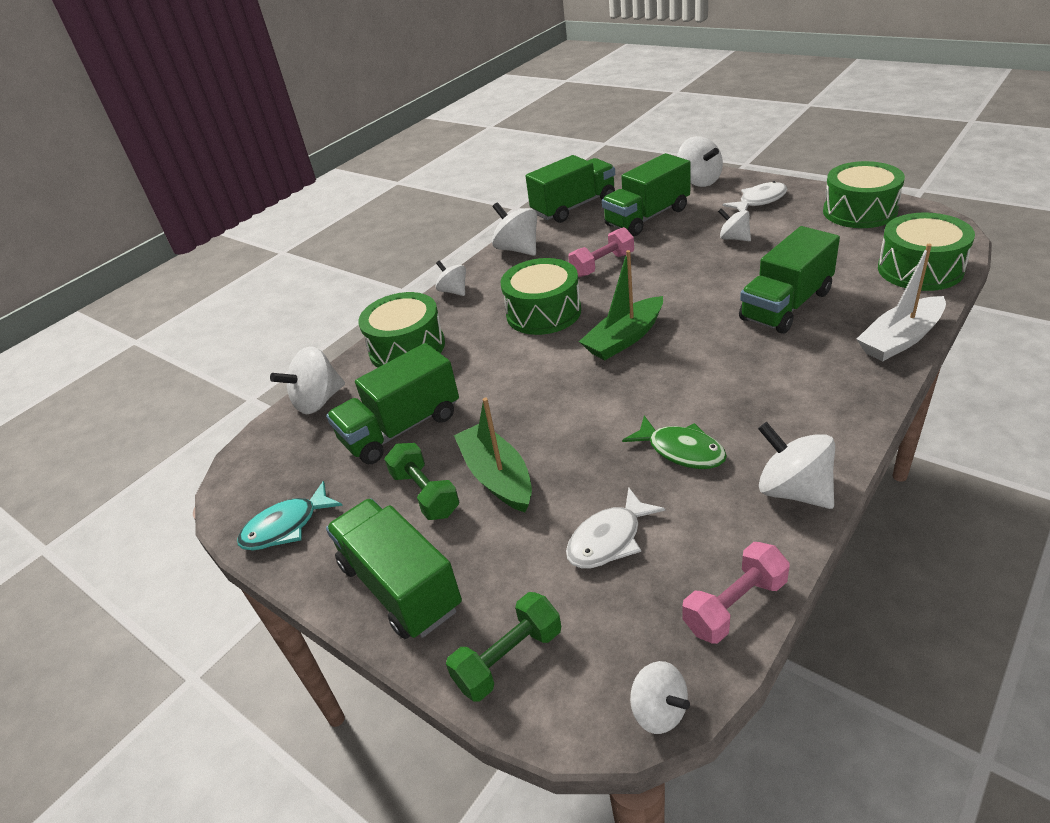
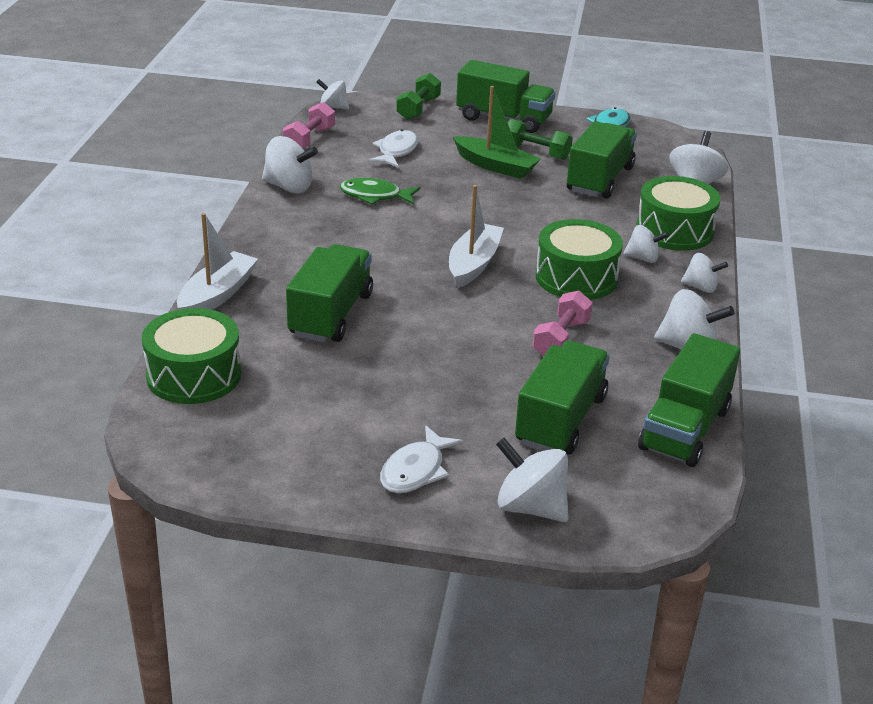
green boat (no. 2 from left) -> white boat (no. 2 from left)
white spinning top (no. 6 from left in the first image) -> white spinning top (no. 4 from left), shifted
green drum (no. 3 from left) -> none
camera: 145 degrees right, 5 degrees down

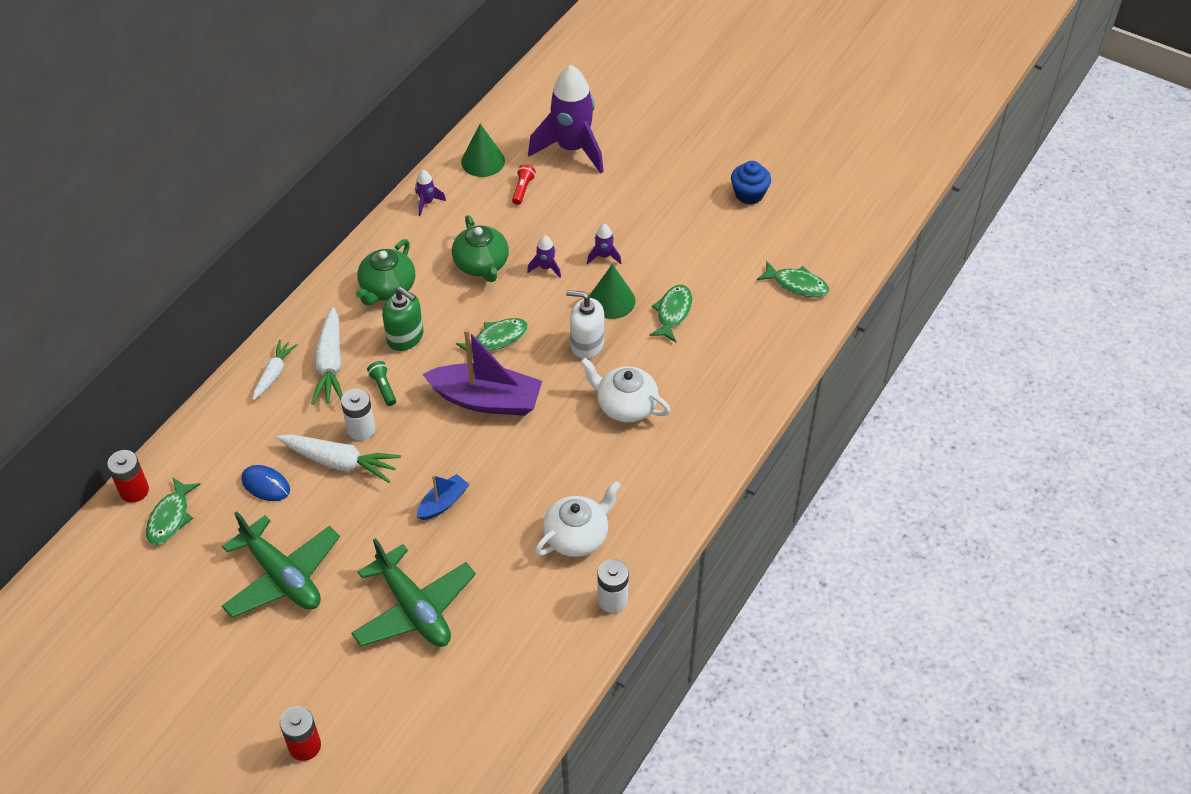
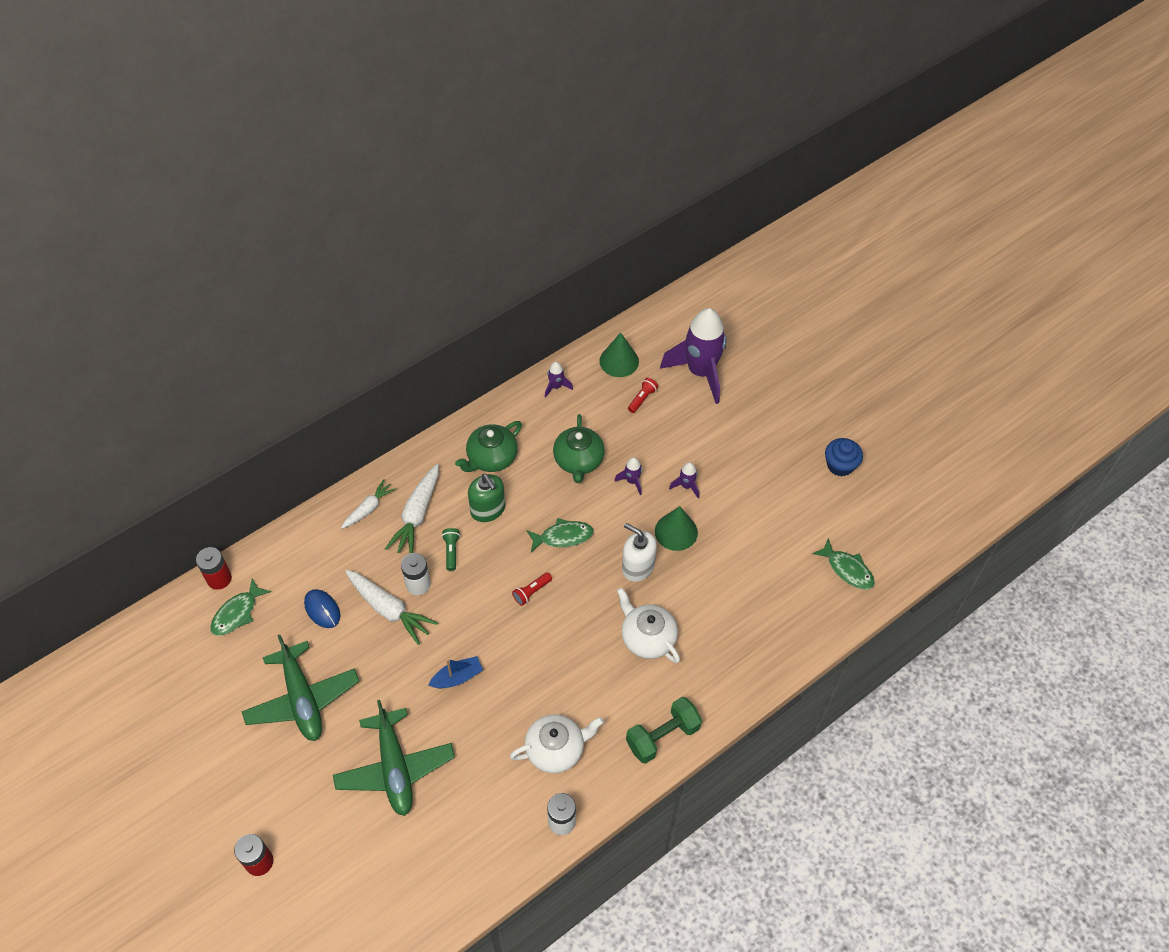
purple boat -> red flashlight (no. 1 from left)
none -> green dumbbell
green fish (no. 3 from left) -> none
camera: 20 degrees right, 5 degrees up

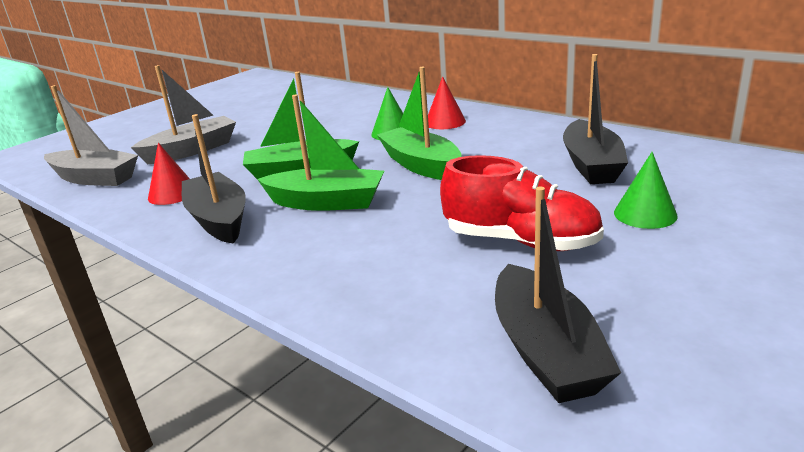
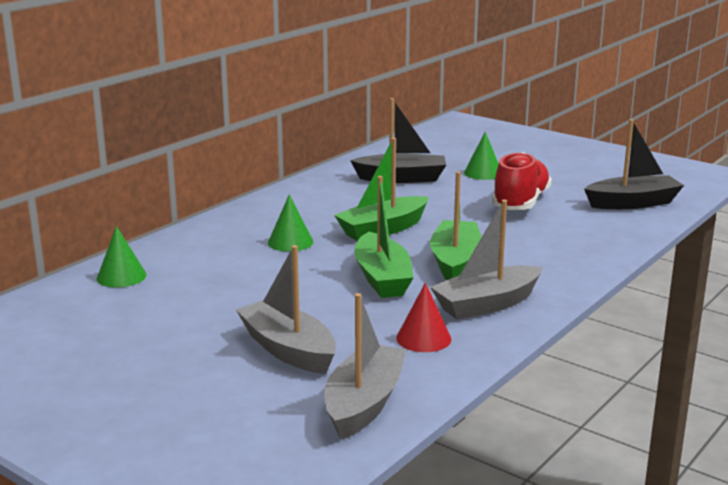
none -> green cone (no. 1 from left)
black boat (no. 1 from left) -> grey boat (no. 3 from left)
red cone (no. 2 from left) -> none
camera: 95 degrees left, 5 degrees down

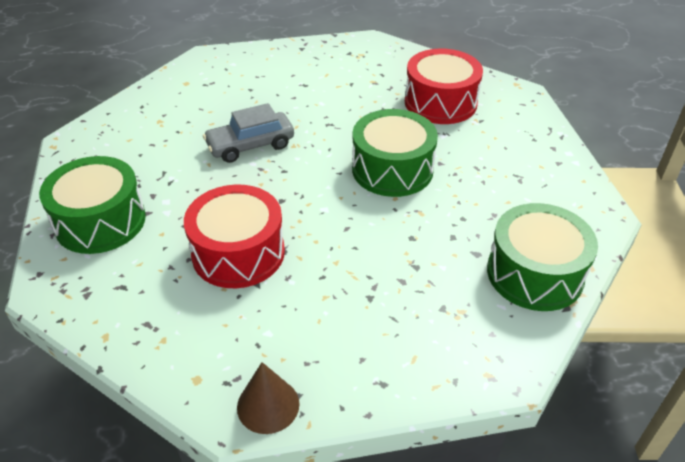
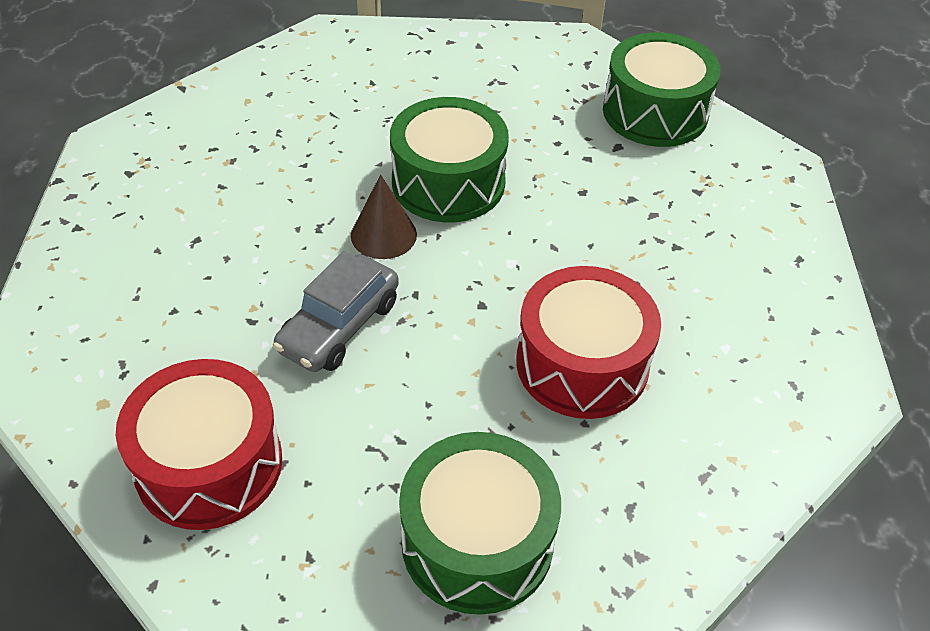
red drum (no. 2 from left in the first image) -> red drum (no. 1 from left), shifted
grey car, 45 degrees clockwise
brown cone, shifted
camera: 80 degrees left, 5 degrees up

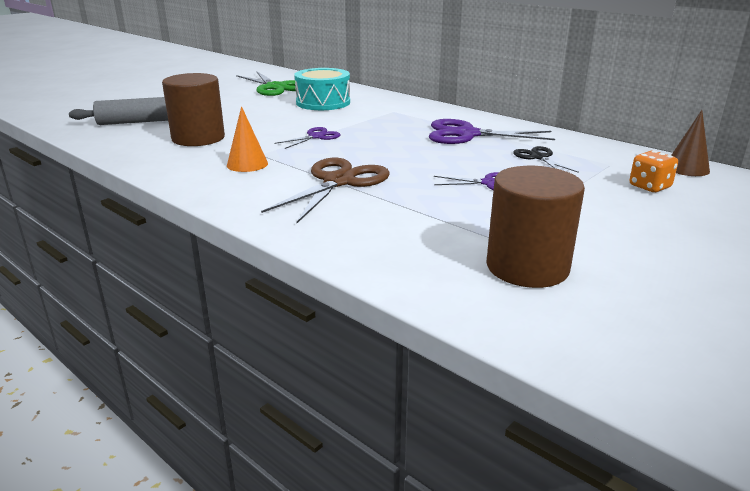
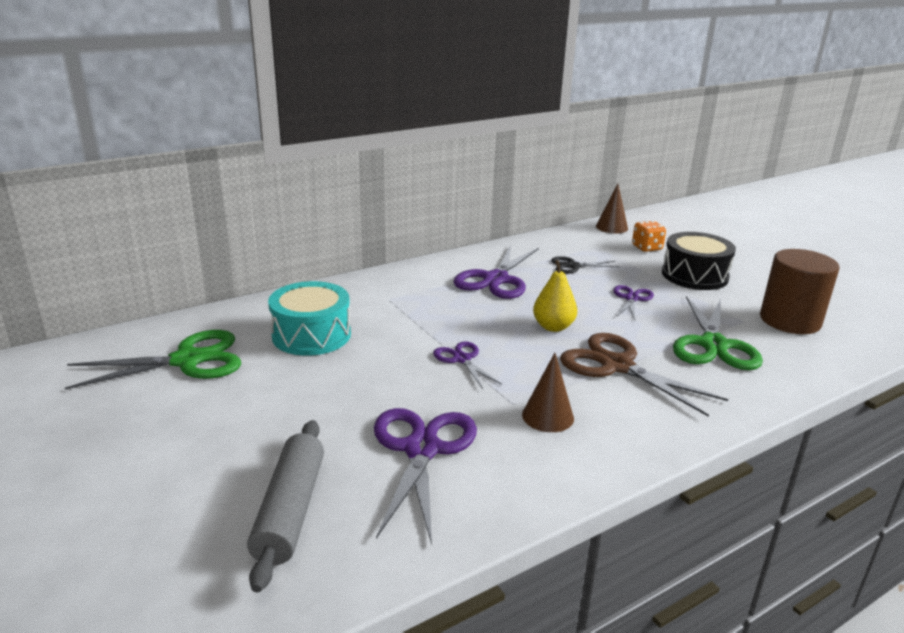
brown cylinder (no. 1 from left) -> purple scissors (no. 1 from left)
orange cone -> brown cone (no. 1 from left)
none -> yellow pear
none -> black drum
none -> green scissors (no. 2 from left)
camera: 75 degrees left, 0 degrees up

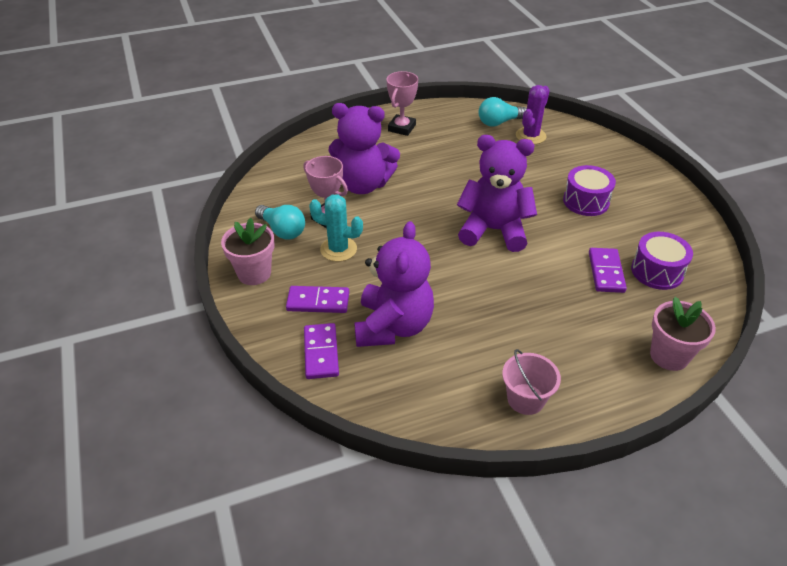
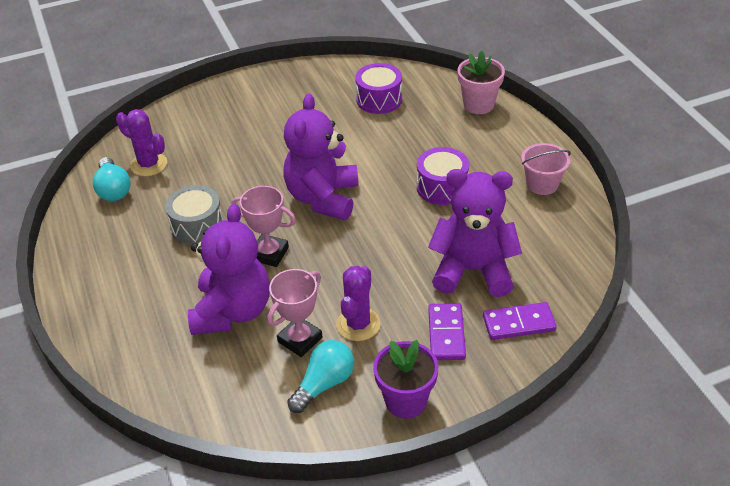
none -> grey drum
pink trophy (no. 2 from left in the first image) -> pink trophy (no. 1 from left), shifted
turquoise cactus -> purple cactus (no. 2 from left)
pink flower pot (no. 1 from left) -> purple flower pot
purple drum (no. 1 from left in the first image) -> purple drum (no. 2 from left), shifted
purple domino (no. 3 from left) -> none
camera: 90 degrees left, 0 degrees up

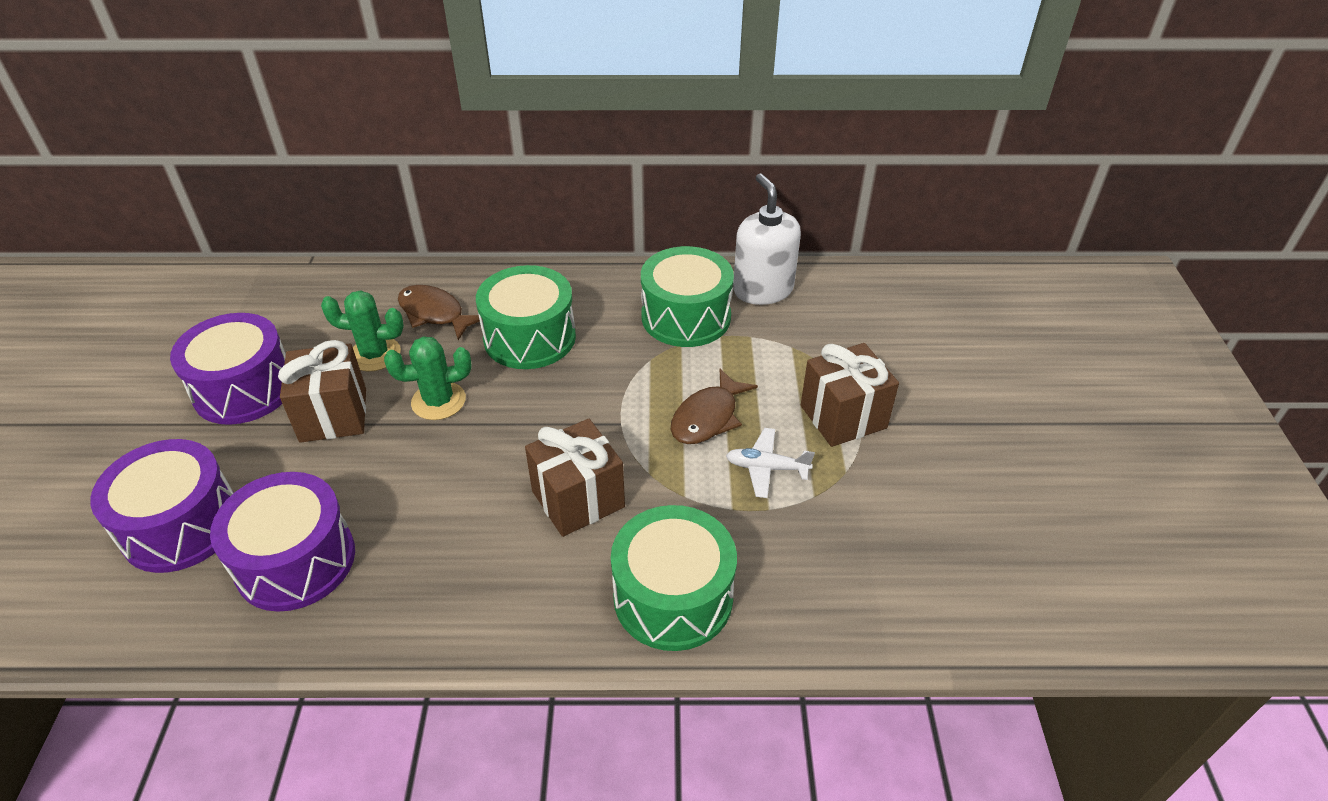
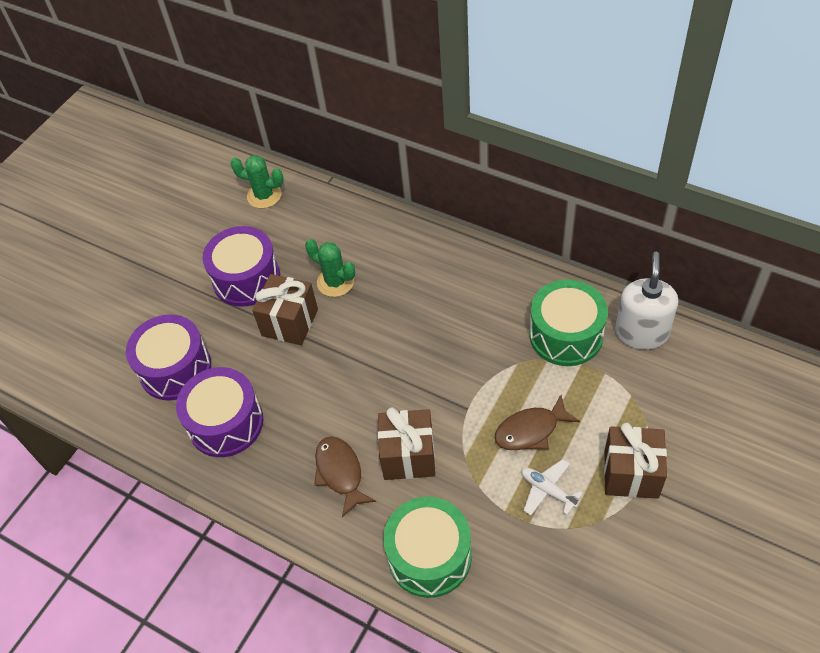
green cactus (no. 2 from left in the first image) -> green cactus (no. 1 from left), shifted
brown fish (no. 1 from left), shifted
green drum (no. 1 from left) -> none
camera: 35 degrees right, 10 degrees up

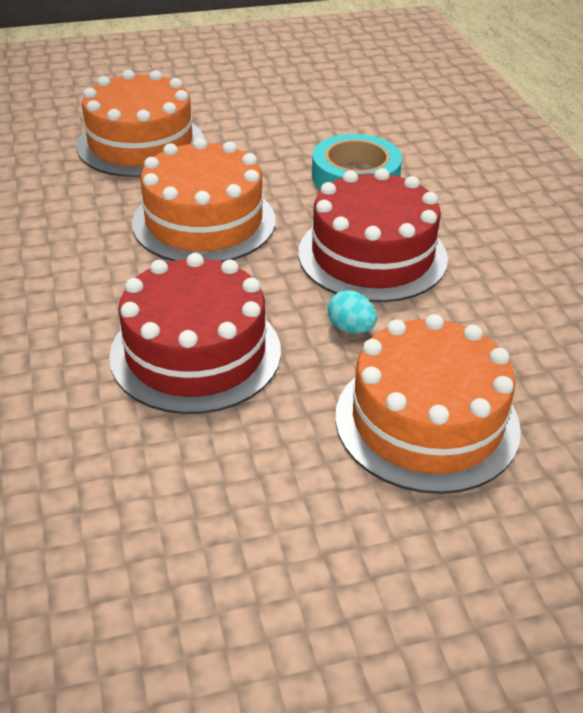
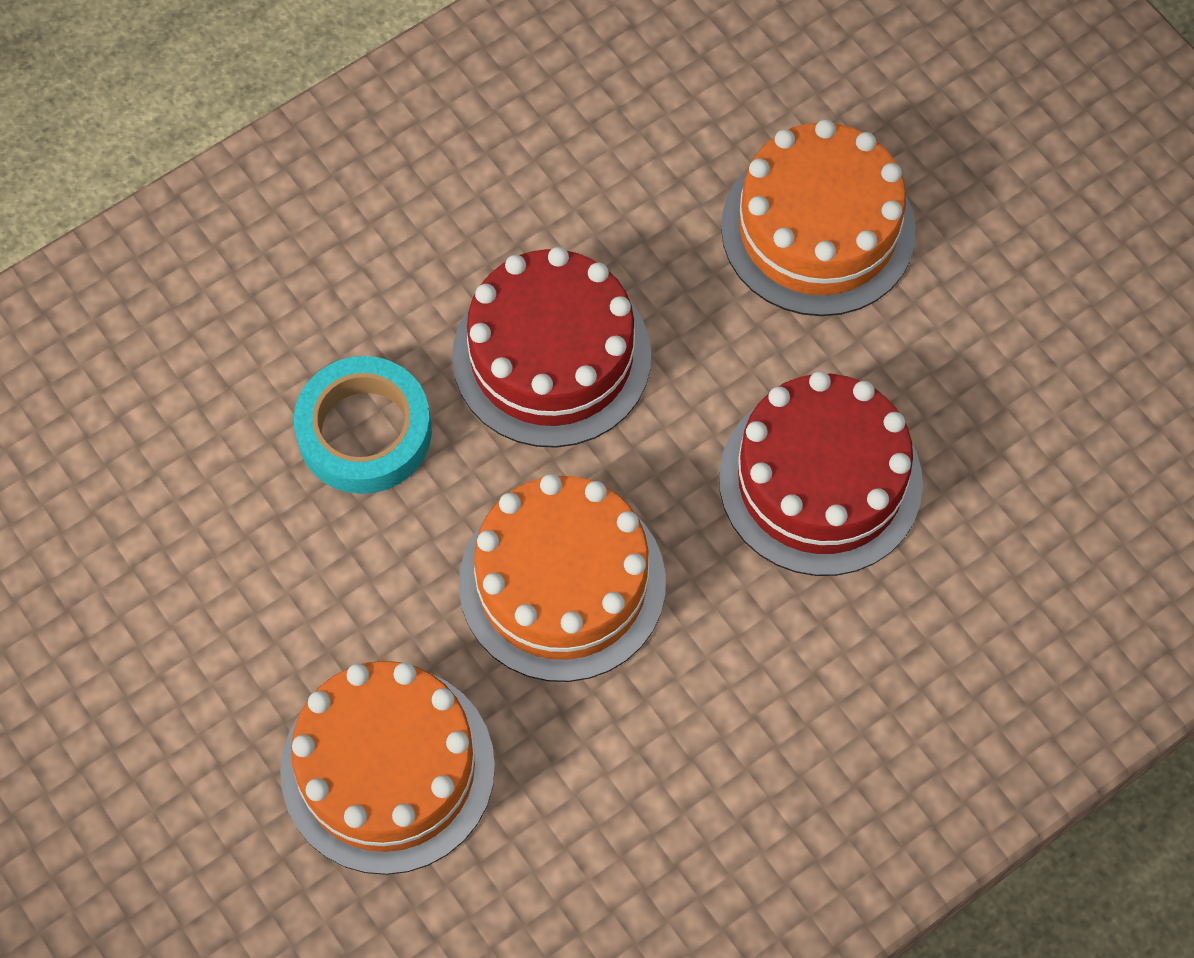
turquoise egg -> none
camera: 110 degrees left, 25 degrees up

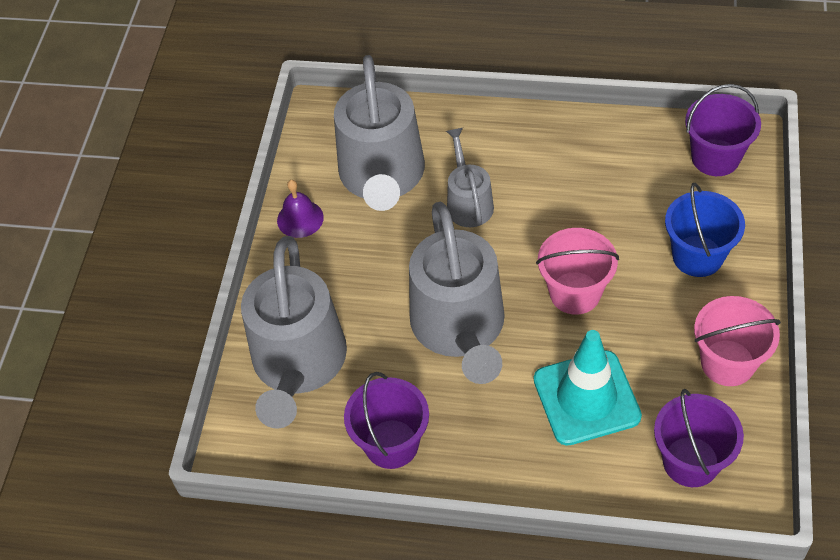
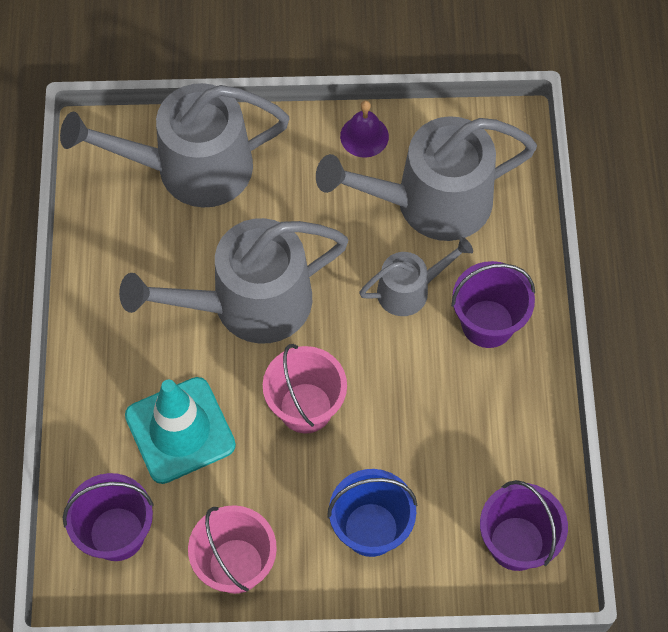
purple bucket (no. 1 from left in the first image) -> purple bucket (no. 2 from left), shifted
camera: 75 degrees right, 10 degrees up

